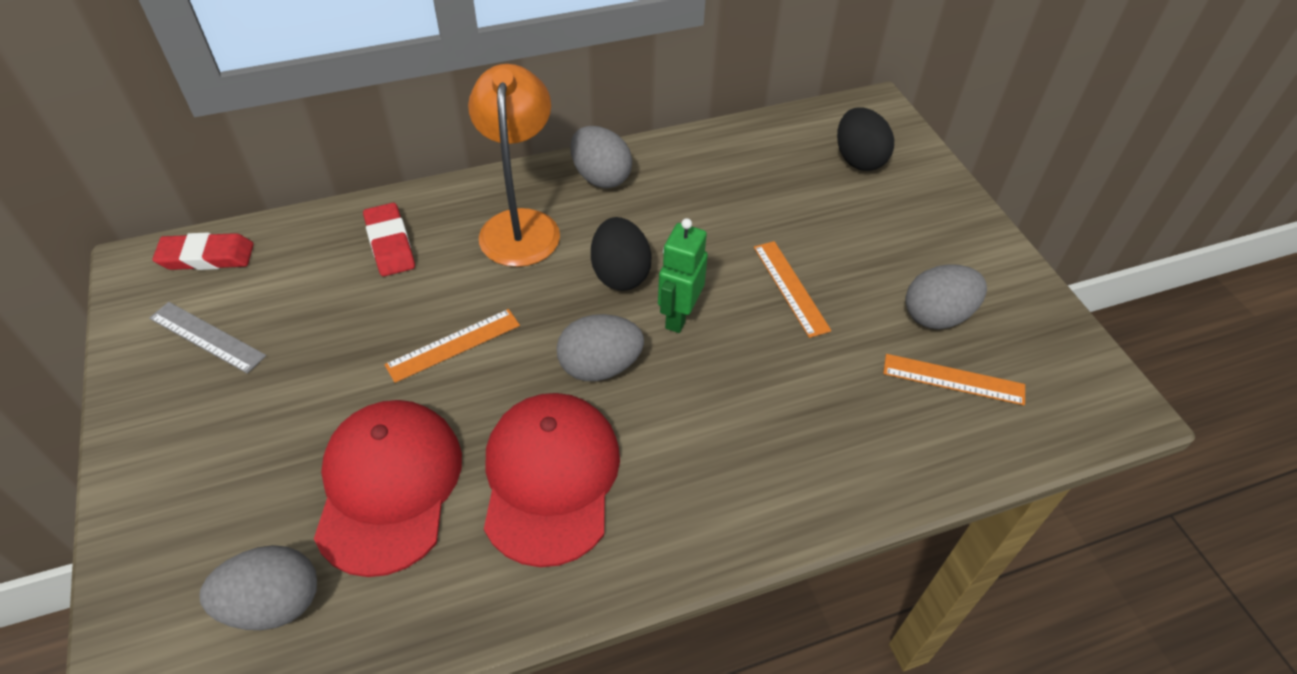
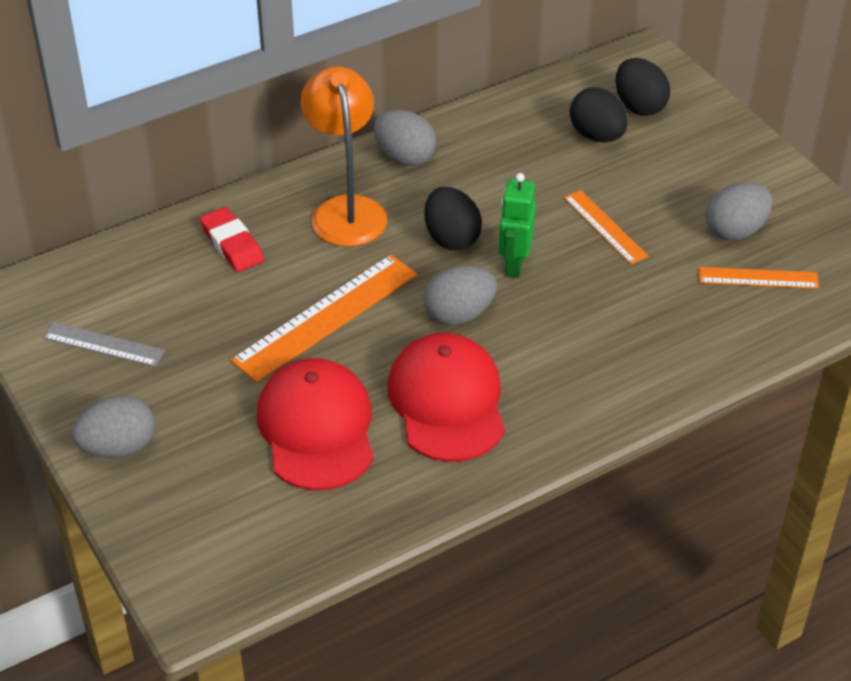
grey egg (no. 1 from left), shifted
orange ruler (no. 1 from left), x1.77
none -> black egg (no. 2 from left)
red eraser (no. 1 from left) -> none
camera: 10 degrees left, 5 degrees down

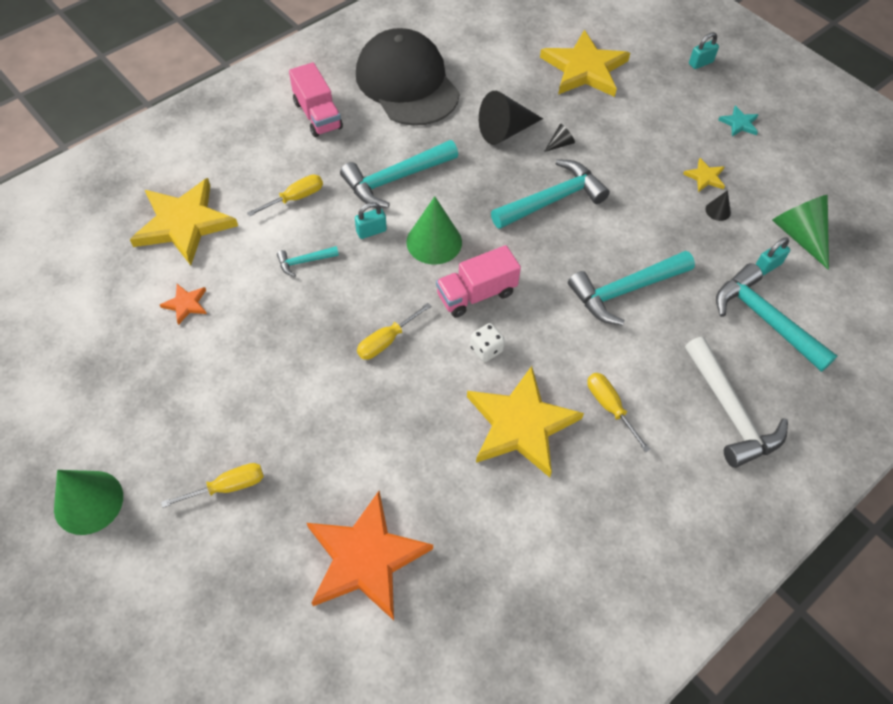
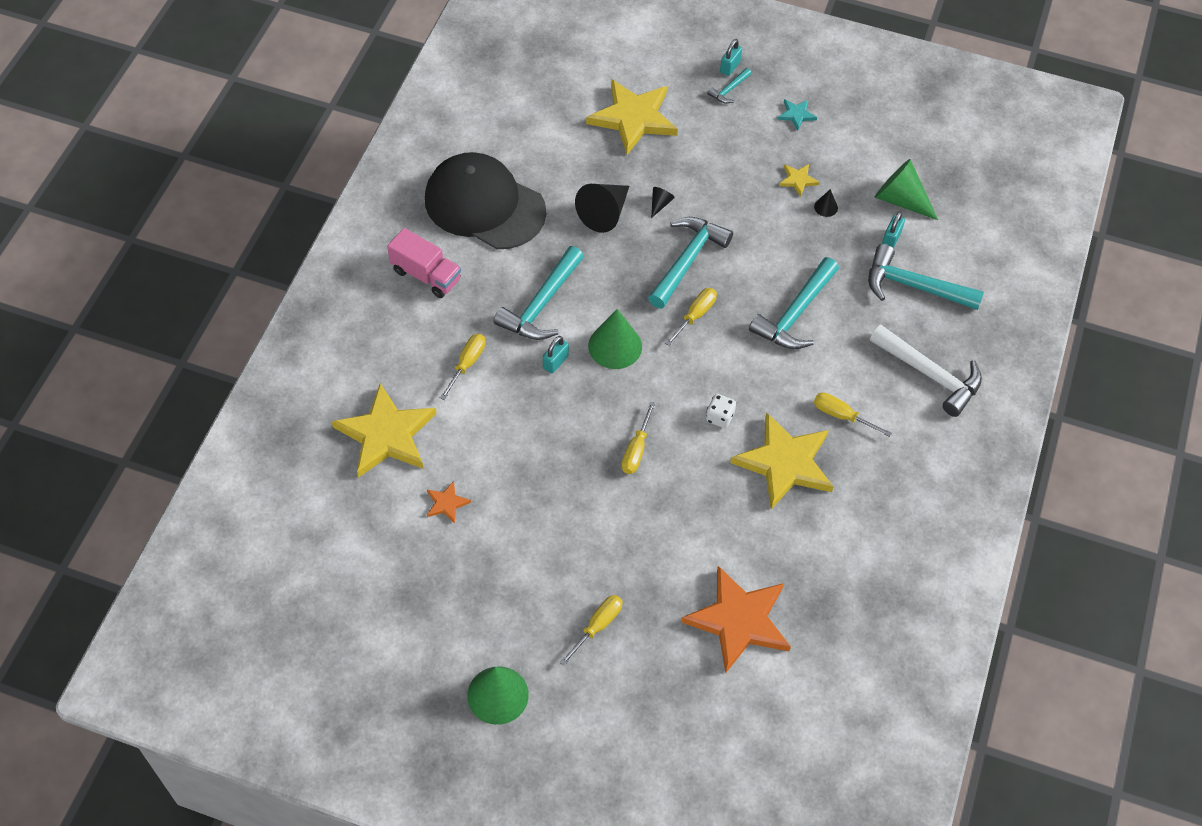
none -> yellow screwdriver (no. 4 from left)
turquoise hammer (no. 1 from left in the first image) -> turquoise hammer (no. 3 from left), shifted
pink truck (no. 2 from left) -> none
camera: 30 degrees left, 0 degrees up

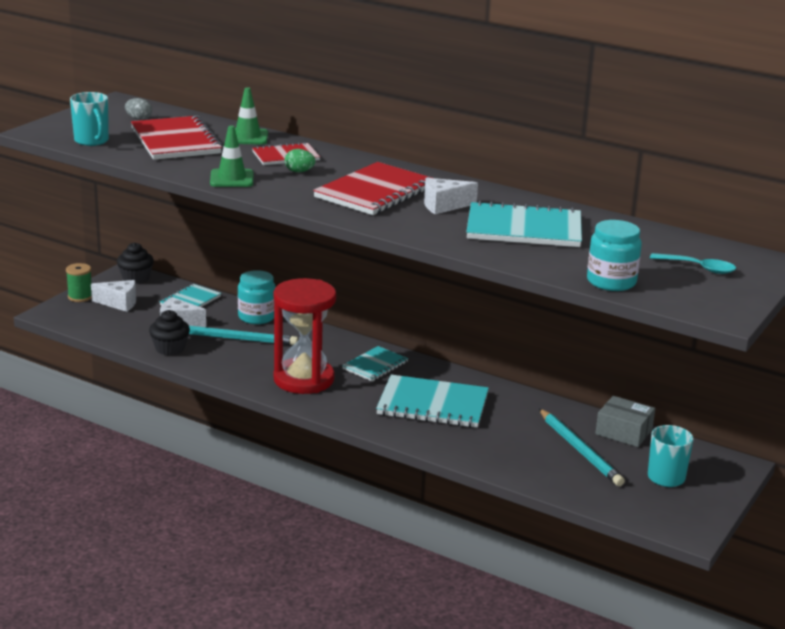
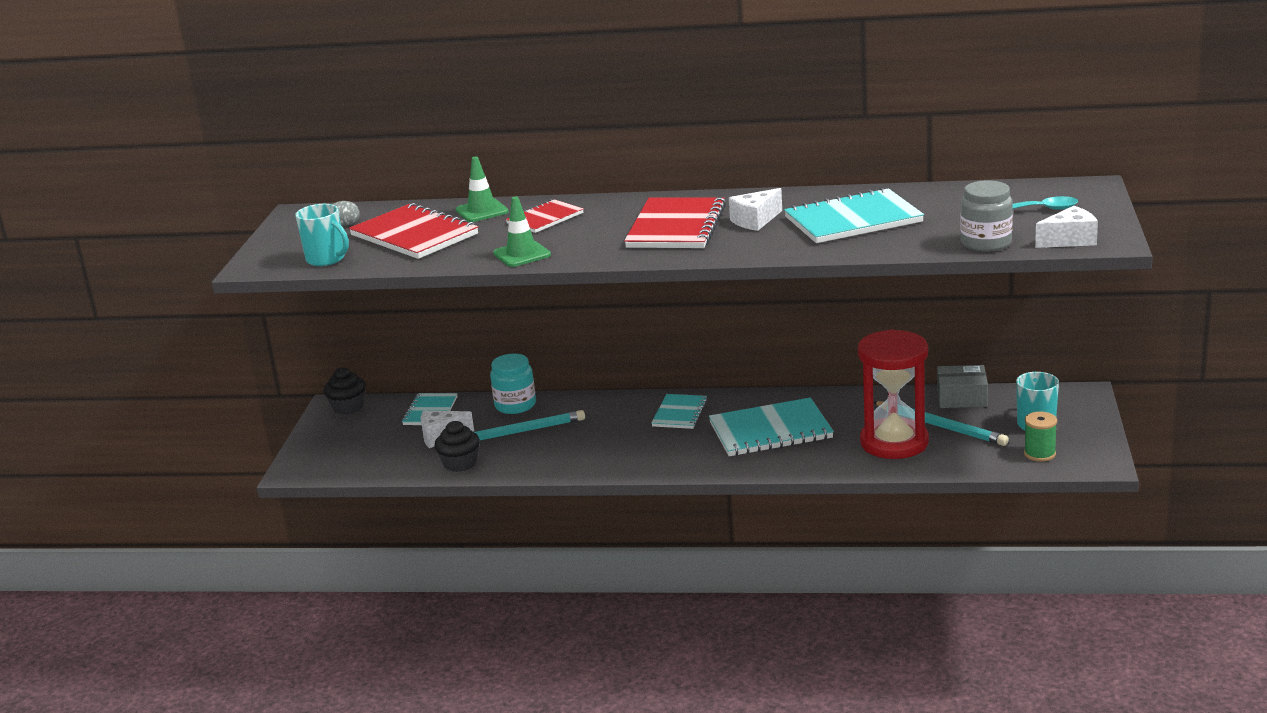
red hourglass, shifted
turquoise jar (no. 2 from left) -> grey jar
green spool, shifted
white cheese (no. 1 from left in the first image) -> white cheese (no. 3 from left), shifted
green egg -> none
camera: 20 degrees left, 0 degrees up

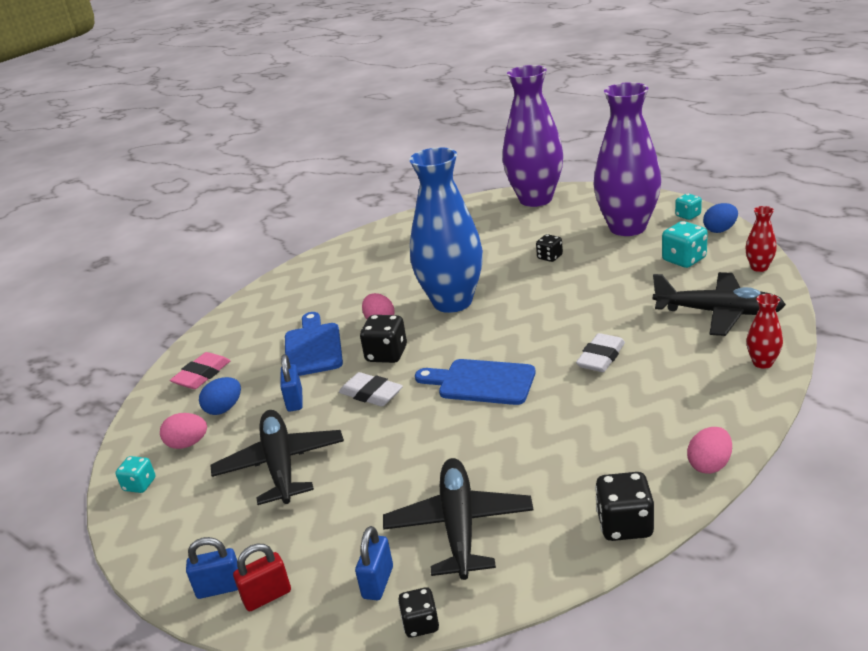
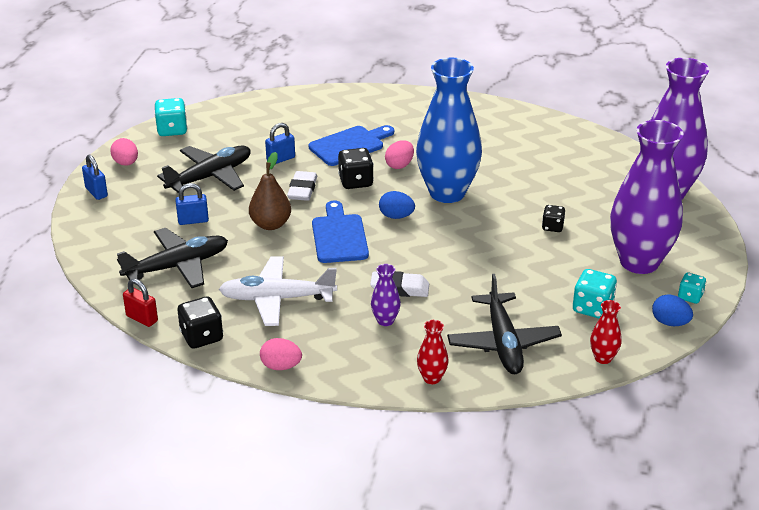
pink egg (no. 1 from left), shifted
red padlock, shifted
turquoise dice (no. 1 from left), x1.59
blue padlock (no. 3 from left in the first image) -> blue padlock (no. 2 from left), shifted
none -> white plane
none -> brown pear
none -> purple vase (no. 1 from left)
blue egg (no. 1 from left), shifted
pink eraser -> none
black dice (no. 2 from left) -> none
camera: 60 degrees right, 5 degrees up

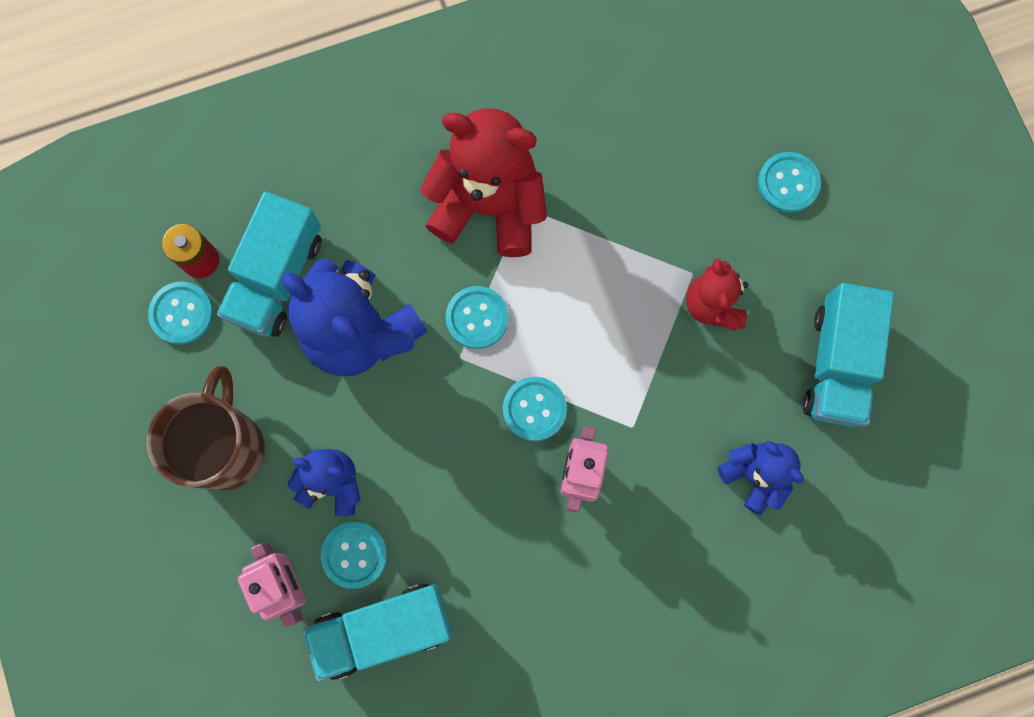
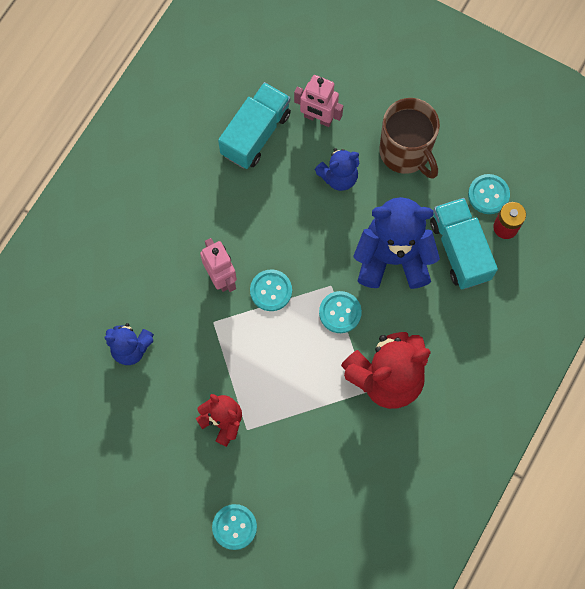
turquoise button (no. 2 from left) -> none
turquoise truck (no. 3 from left) -> none
camera: 140 degrees right, 5 degrees down

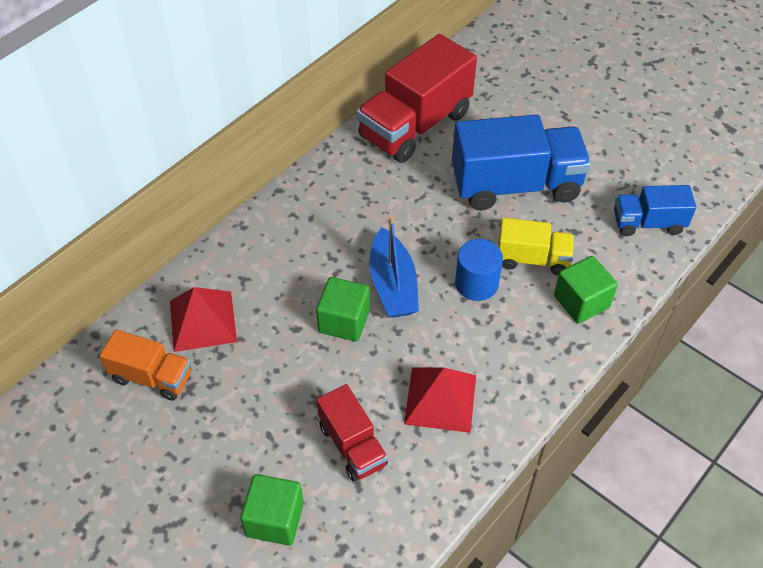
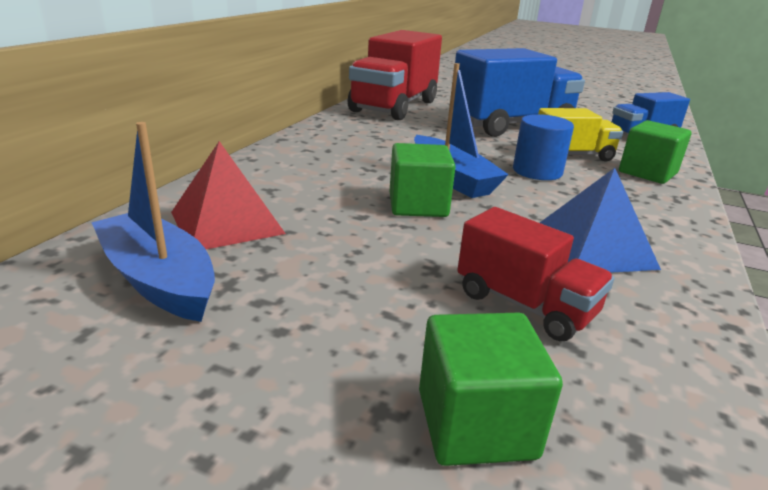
orange truck -> blue boat (no. 1 from left)
red pyramid (no. 2 from left) -> blue pyramid
camera: 20 degrees left, 25 degrees down

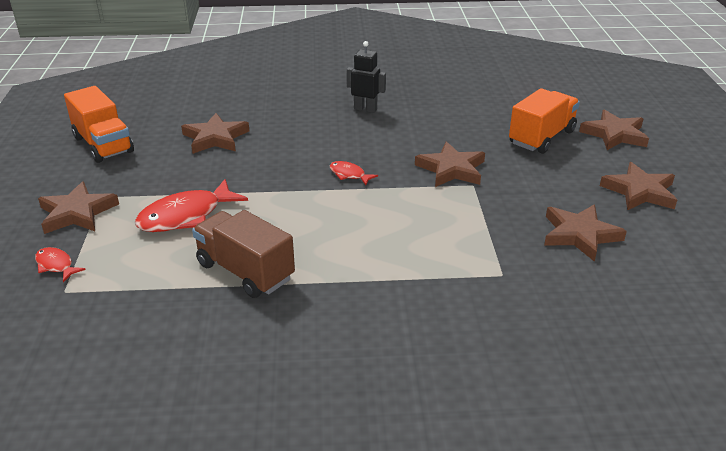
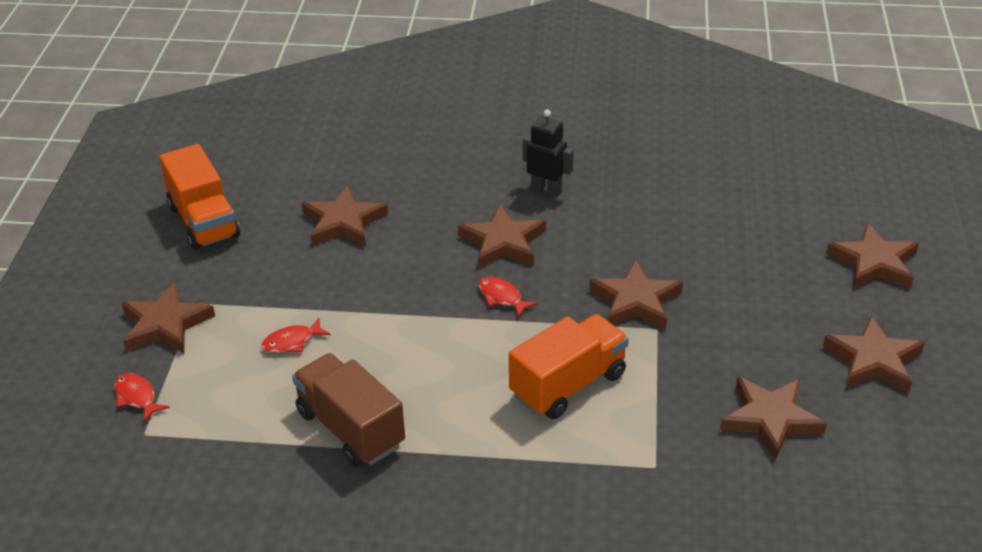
red fish (no. 2 from left), x0.50
none -> brown star (no. 3 from left)
orange truck (no. 2 from left), shifted
camera: 10 degrees right, 5 degrees up

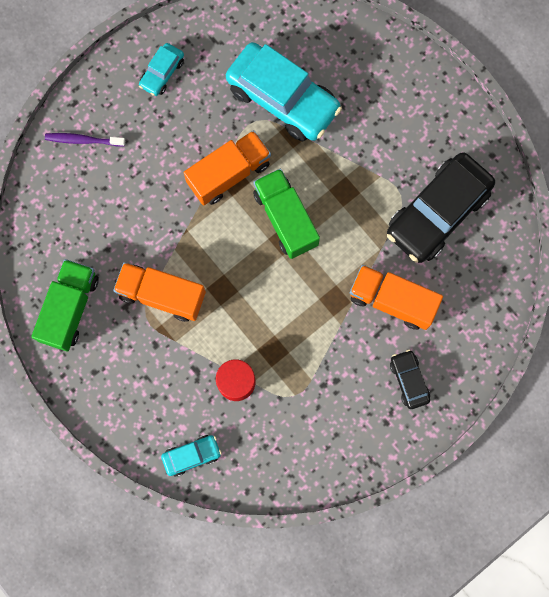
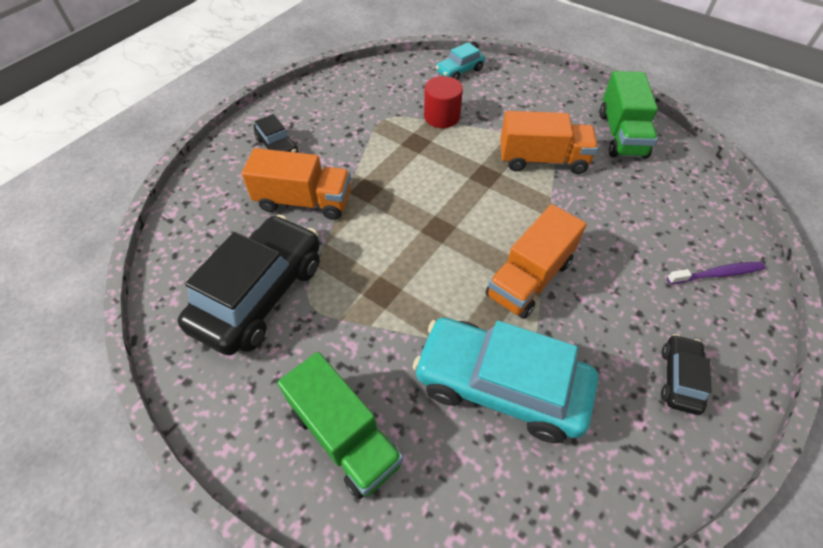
green truck (no. 2 from left in the first image) -> green truck (no. 1 from left), shifted
turquoise car (no. 1 from left) -> black car (no. 3 from left)
camera: 165 degrees right, 25 degrees down

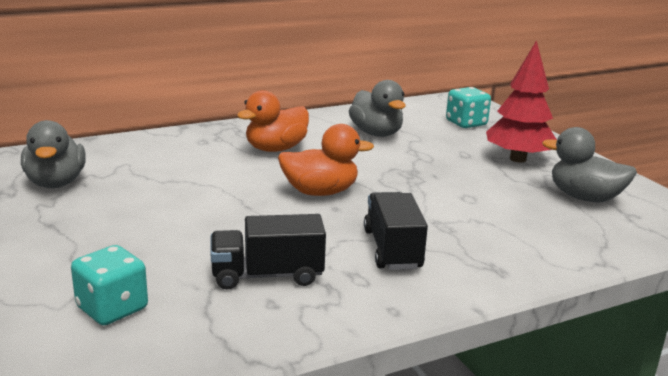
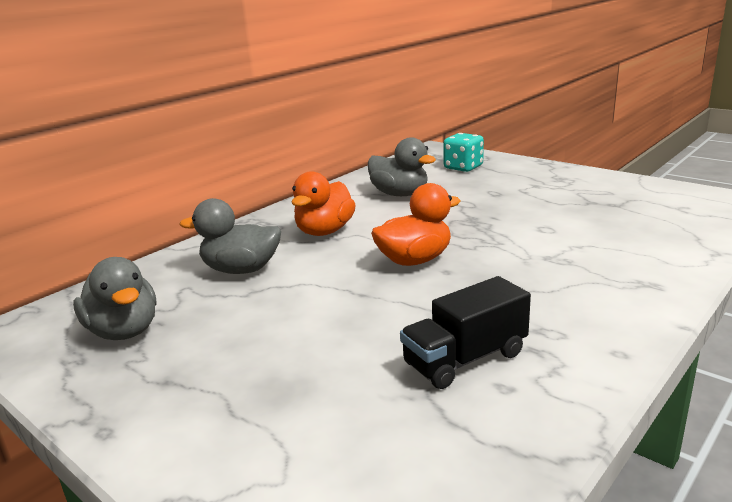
grey duck (no. 3 from left in the first image) -> grey duck (no. 2 from left), shifted
turquoise dice (no. 1 from left) -> none
black truck (no. 2 from left) -> none
red tree -> none
camera: 20 degrees left, 0 degrees up

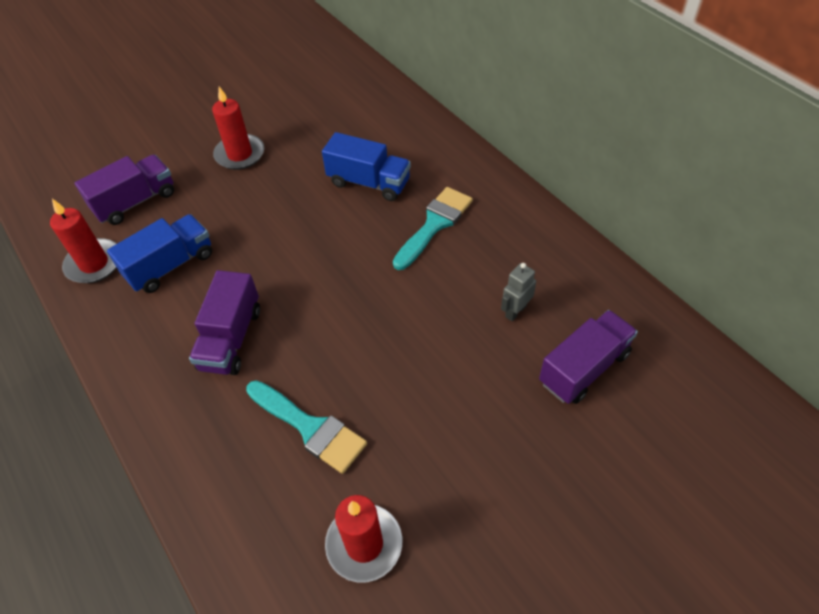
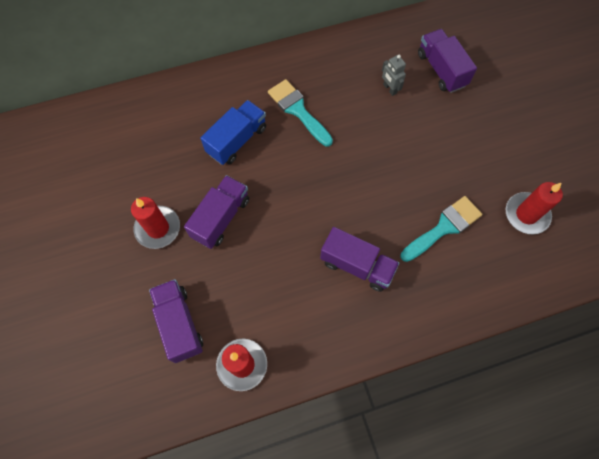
none -> purple truck (no. 2 from left)
blue truck (no. 1 from left) -> none
camera: 75 degrees left, 15 degrees up

